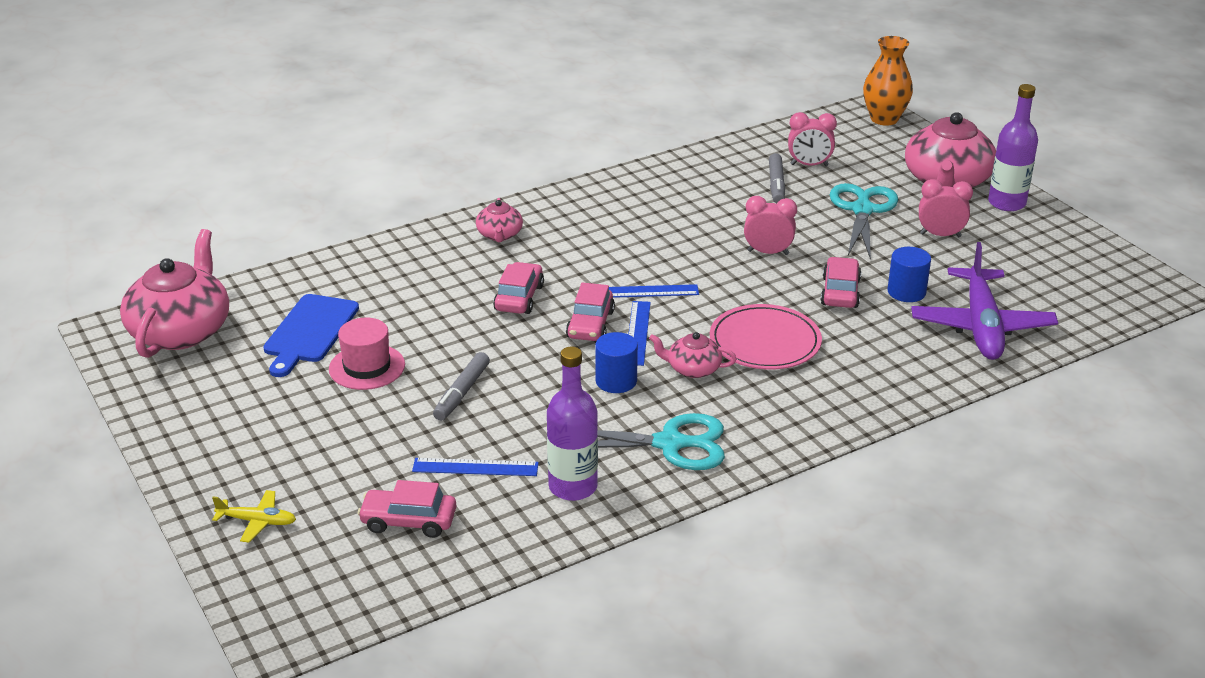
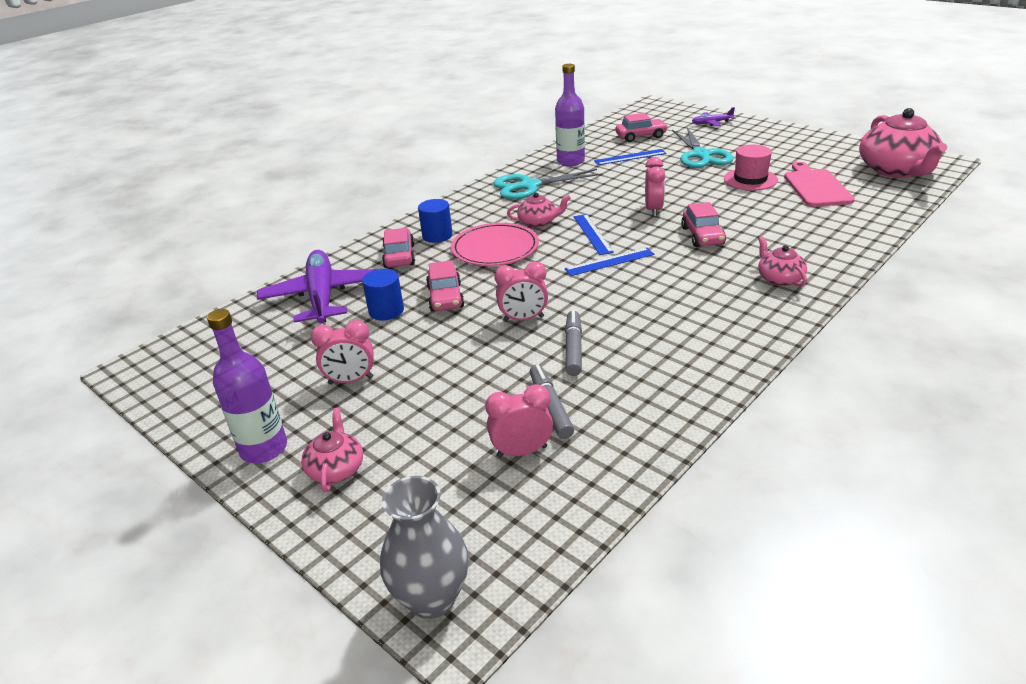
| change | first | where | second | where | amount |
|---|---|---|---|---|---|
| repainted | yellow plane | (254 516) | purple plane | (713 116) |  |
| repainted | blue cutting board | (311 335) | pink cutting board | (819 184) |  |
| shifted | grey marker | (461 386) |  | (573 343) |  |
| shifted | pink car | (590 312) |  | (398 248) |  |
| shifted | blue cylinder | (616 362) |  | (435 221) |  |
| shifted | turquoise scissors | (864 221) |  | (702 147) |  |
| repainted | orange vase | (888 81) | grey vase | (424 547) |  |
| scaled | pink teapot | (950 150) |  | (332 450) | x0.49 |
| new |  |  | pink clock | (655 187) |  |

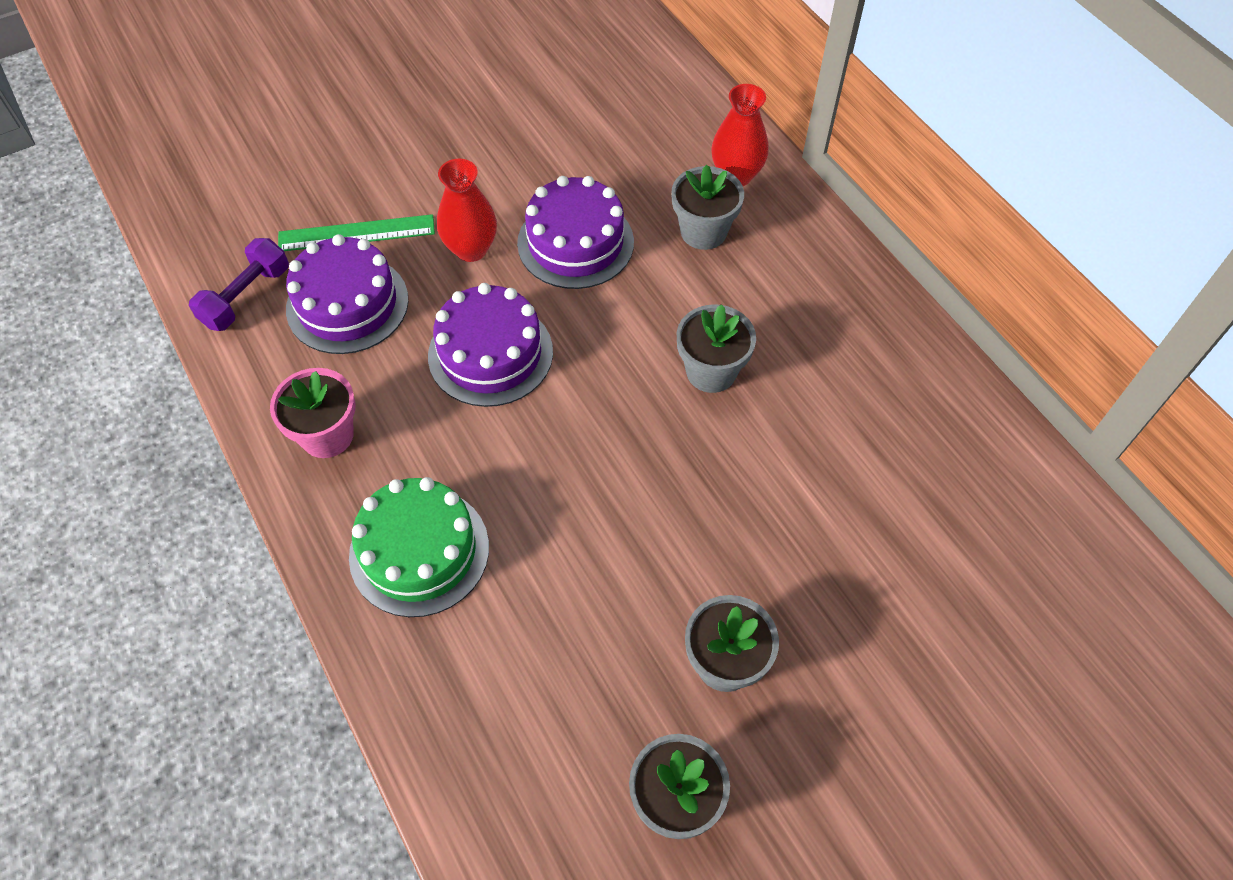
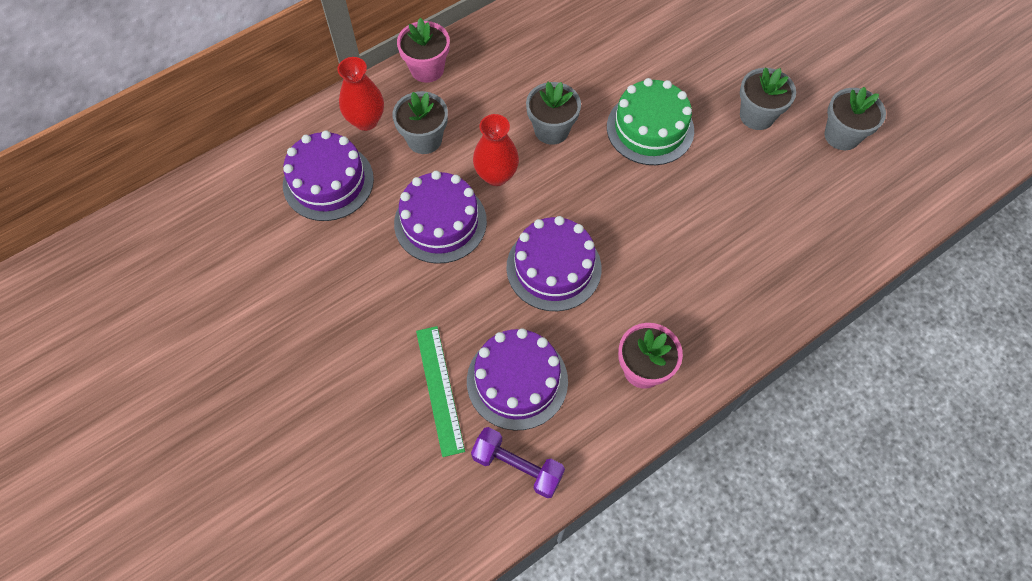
| change | first | where | second | where | amount |
|---|---|---|---|---|---|
| shifted | green cake | (419 547) |  | (650 121) |  |
| shifted | red vase | (467 210) |  | (496 150) |  |
| new |  |  | purple cake | (328 175) |  |
| new |  |  | pink flower pot | (423 50) |  |

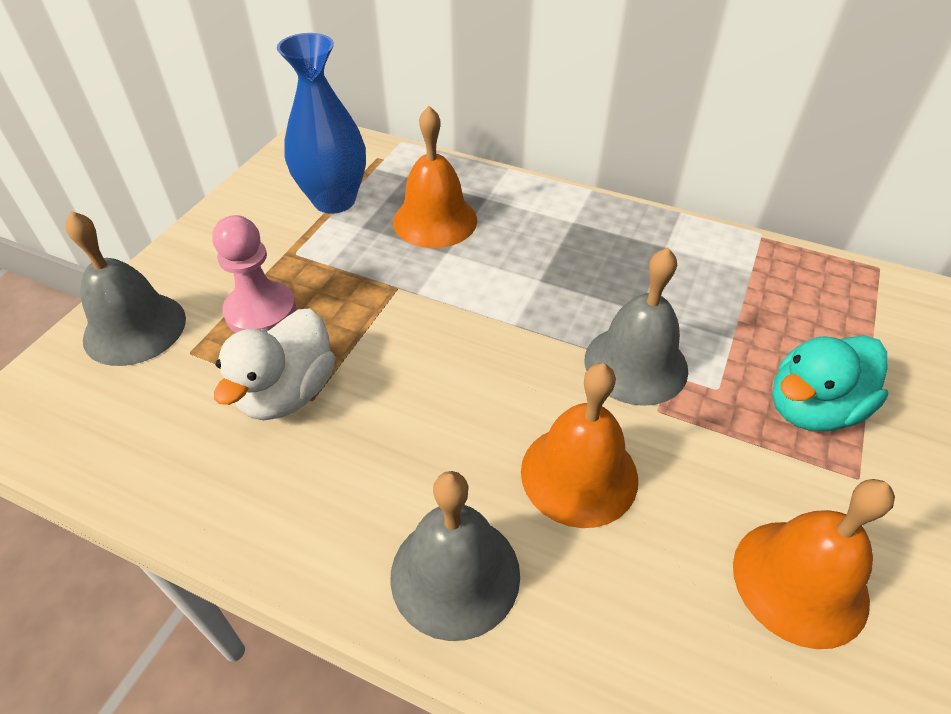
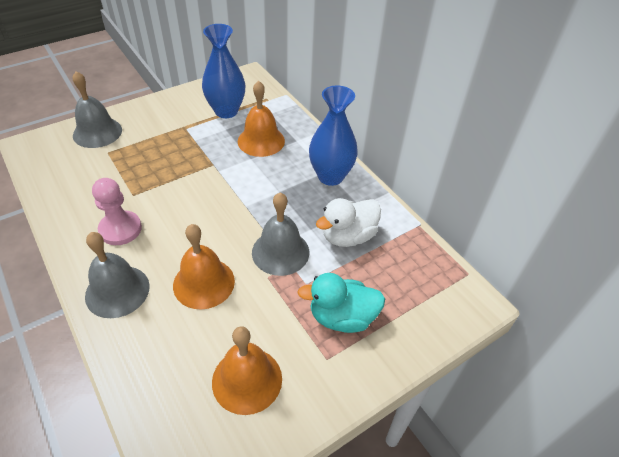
| change | first | where | second | where | amount |
|---|---|---|---|---|---|
| shifted | pink pawn | (254 274) |  | (117 211) |  |
| shifted | white duck | (274 364) |  | (348 222) |  |
| new |  |  | blue vase | (333 135) |  |

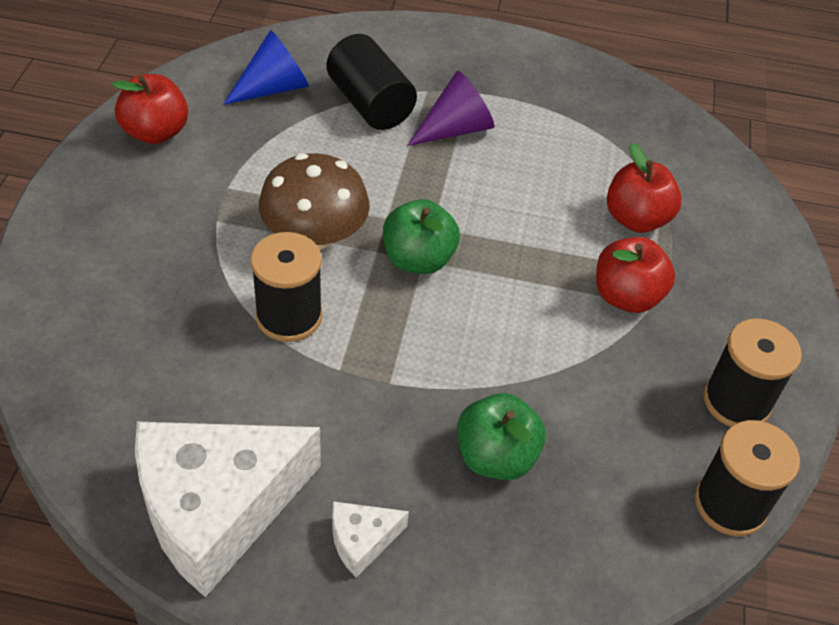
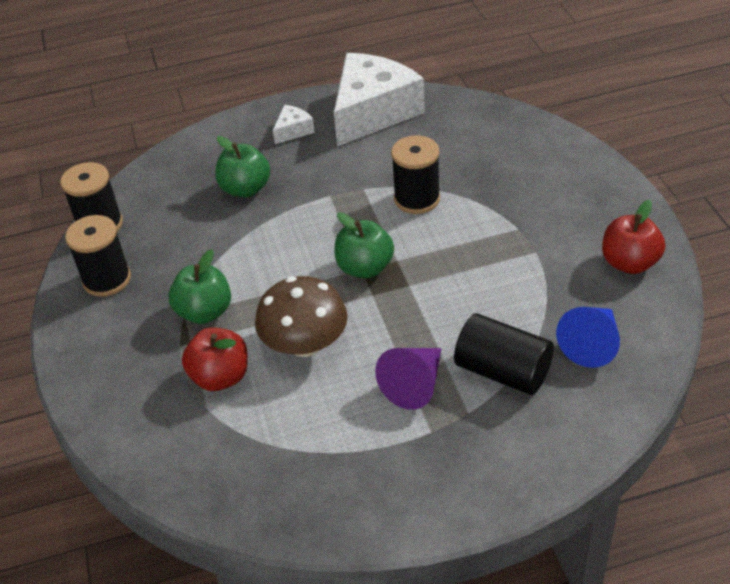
| change | first | where | second | where | amount |
|---|---|---|---|---|---|
| shifted | brown mushroom | (314 201) |  | (301 316) |  |
| repainted | red apple | (635 275) | green apple | (199 286) |  |

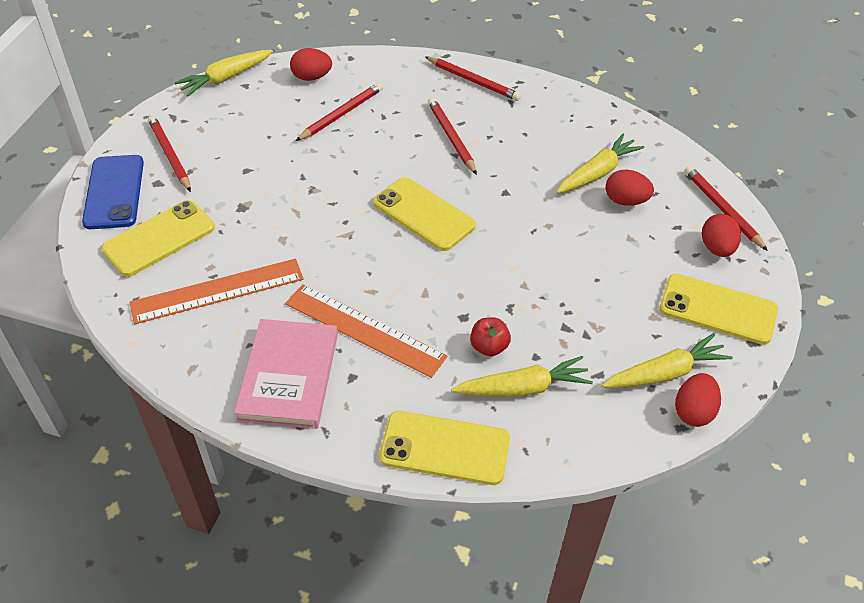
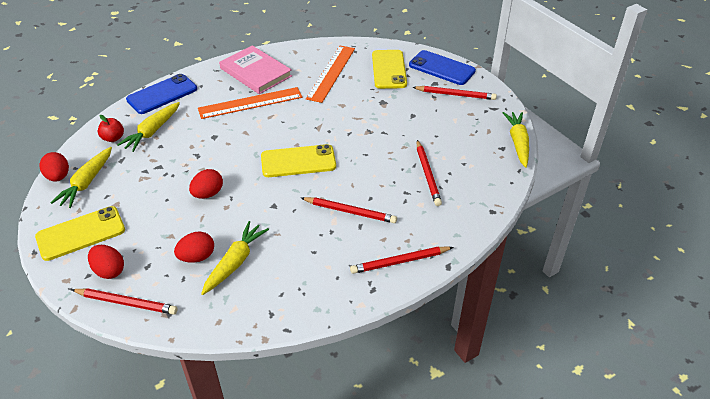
| change | first | where | second | where | amount |
|---|---|---|---|---|---|
| shifted | red egg | (311 64) |  | (206 184) |  |
| repainted | yellow phone | (444 448) | blue phone | (161 94) |  |
| shifted | red apple | (490 336) |  | (111 128) |  |
| rotated | yellow carrot | (600 163) |  | (235 258) | 150 degrees counterclockwise |

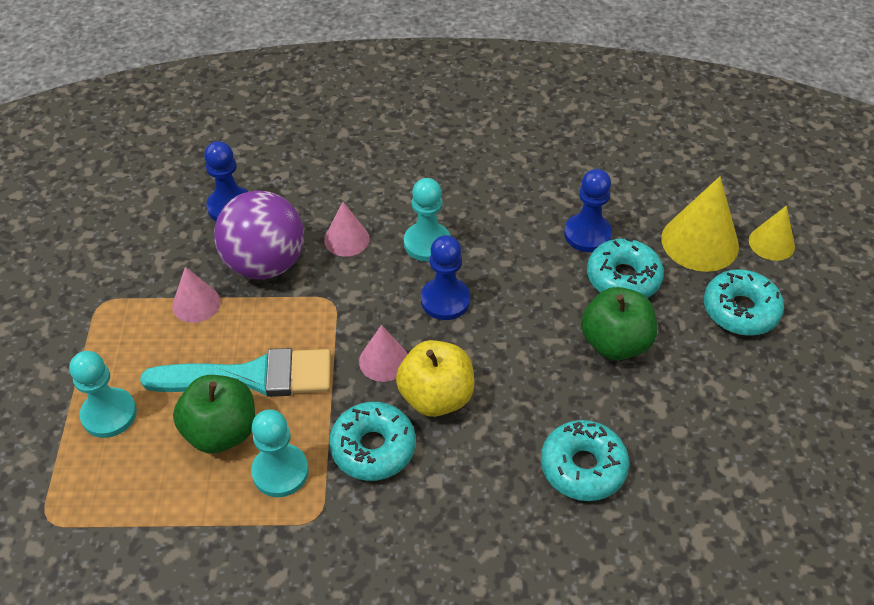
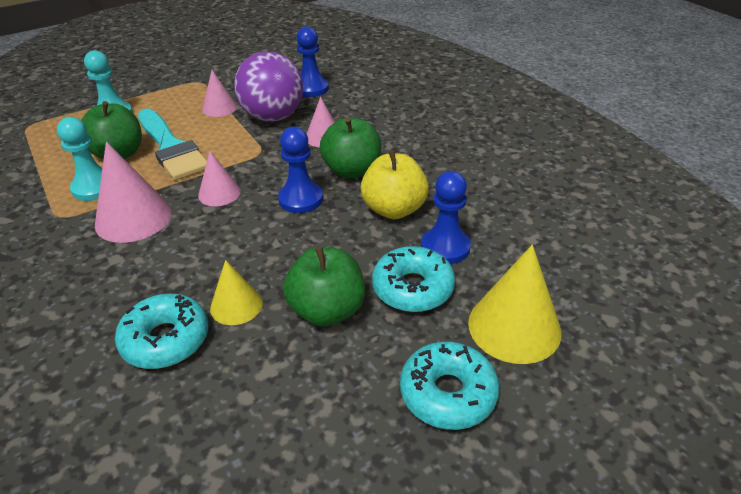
| change | first | where | second | where | amount |
|---|---|---|---|---|---|
| swapped | turquoise donut | (372 441) | pink cone | (133 192) |  |
| shifted | yellow apple | (435 378) |  | (395 184) |  |
| swapped | turquoise pawn | (427 220) | green apple | (350 147) |  |
| shifted | yellow cone | (772 233) |  | (236 292) |  |

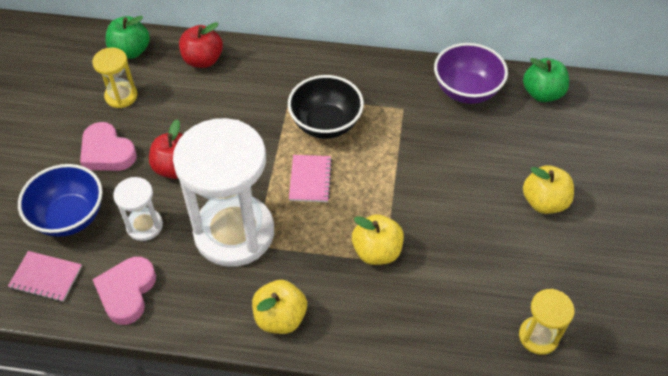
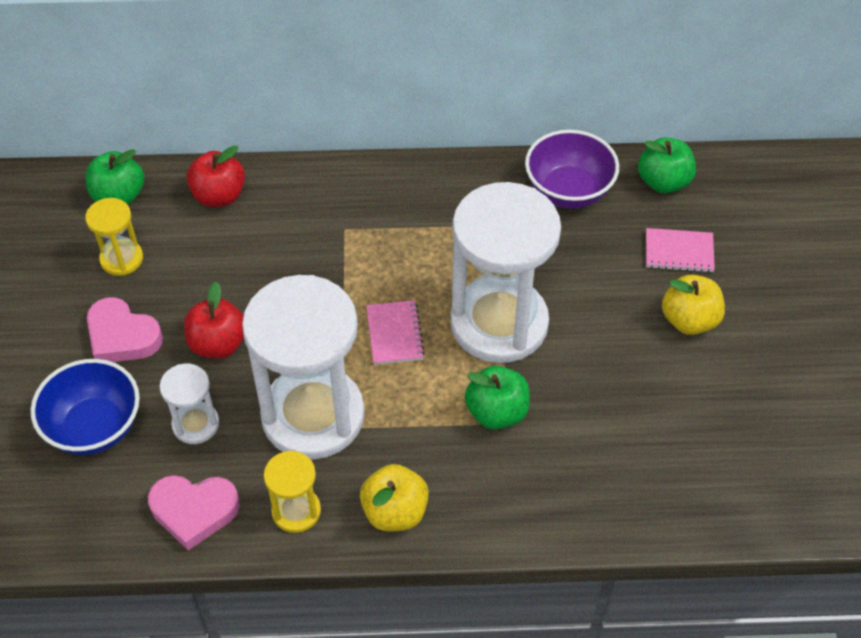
| change | first | where | second | where | amount |
|---|---|---|---|---|---|
| shifted | pink notebook | (45 276) |  | (680 250) |  |
| rotated | pink heart | (124 291) |  | (194 512) | 90 degrees counterclockwise |
| gone | black bowl | (326 107) |  |  |  |
| repainted | yellow apple | (378 239) | green apple | (497 397) |  |
| shifted | yellow hourglass | (547 322) |  | (292 492) |  |
| new |  |  | white hourglass | (505 272) |  |

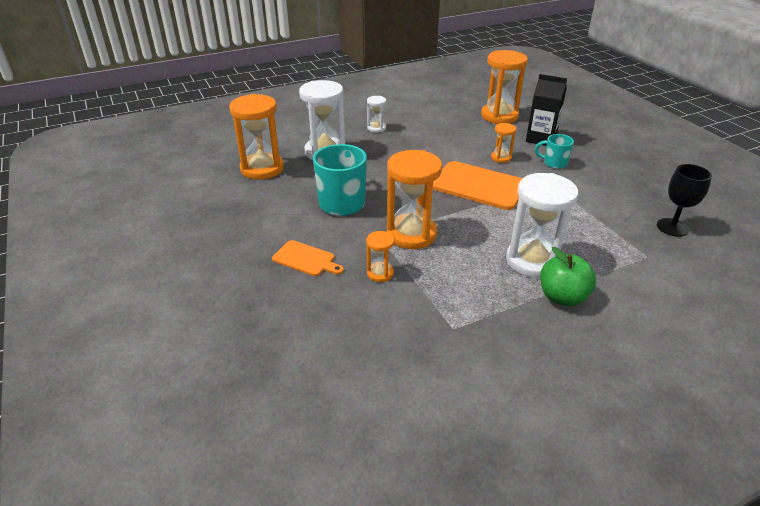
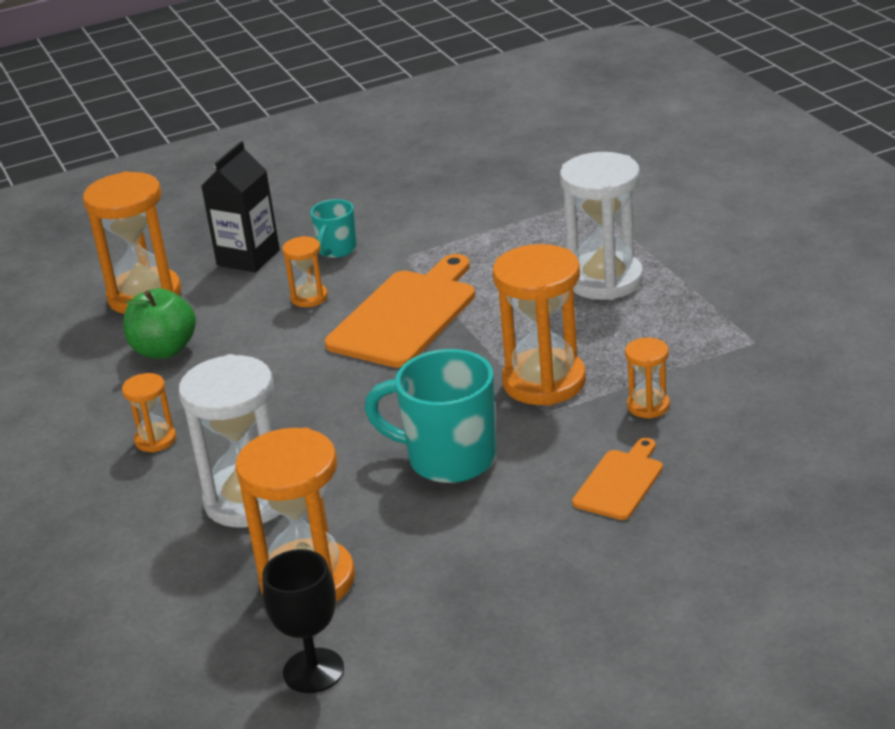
| change | first | where | second | where | amount |
|---|---|---|---|---|---|
| repainted | white hourglass | (376 114) | orange hourglass | (149 412) |  |
| shifted | green apple | (568 276) |  | (159 323) |  |
| shifted | black goblet | (684 200) |  | (303 621) |  |

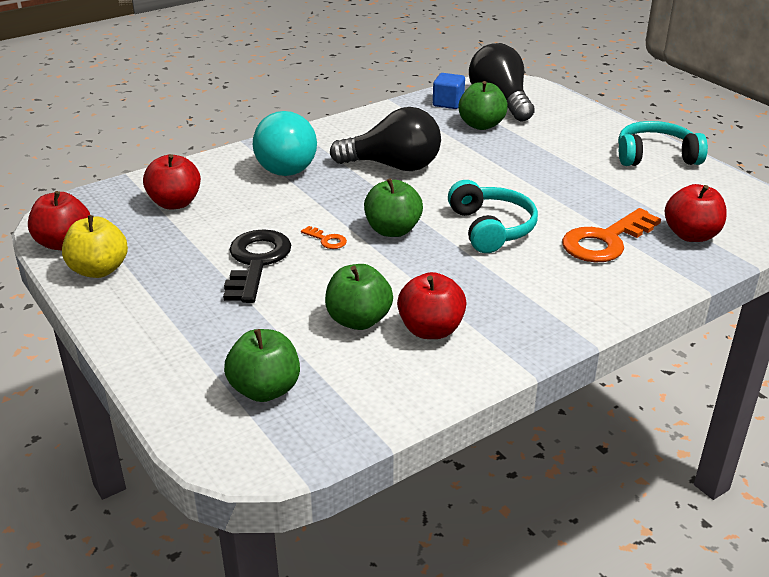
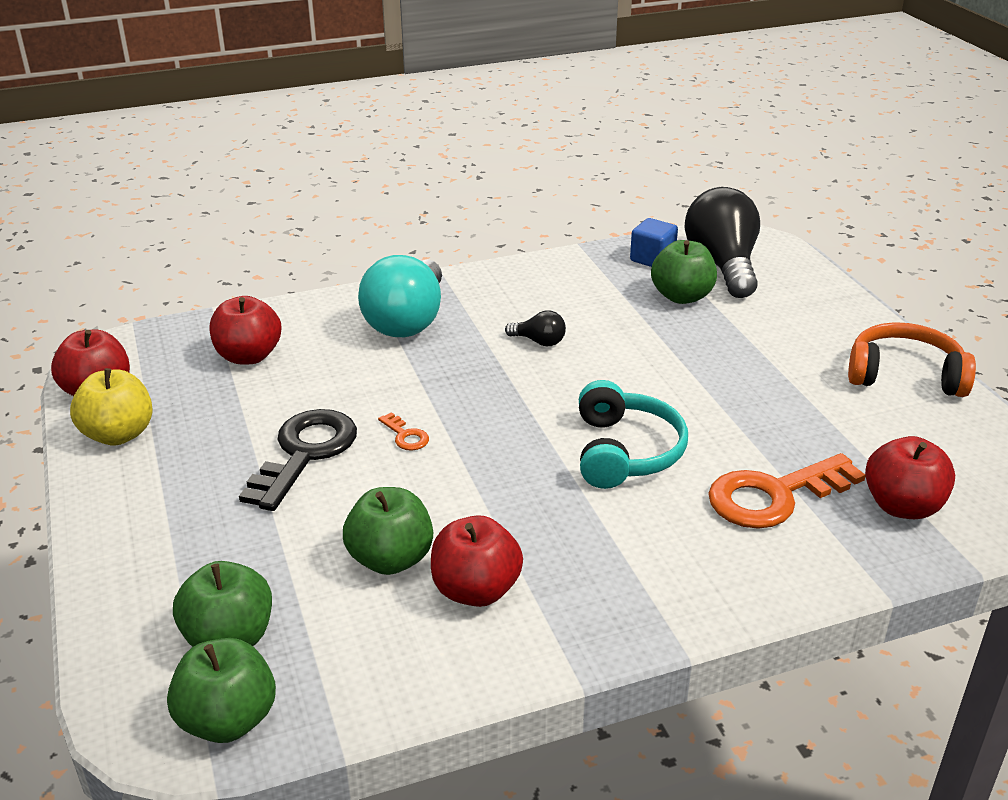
| change | first | where | second | where | amount |
|---|---|---|---|---|---|
| scaled | black light bulb | (385 139) |  | (535 328) | x0.43 |
| shifted | green apple | (393 207) |  | (221 690) |  |
| repainted | turquoise headphones | (663 143) | orange headphones | (912 359) |  |

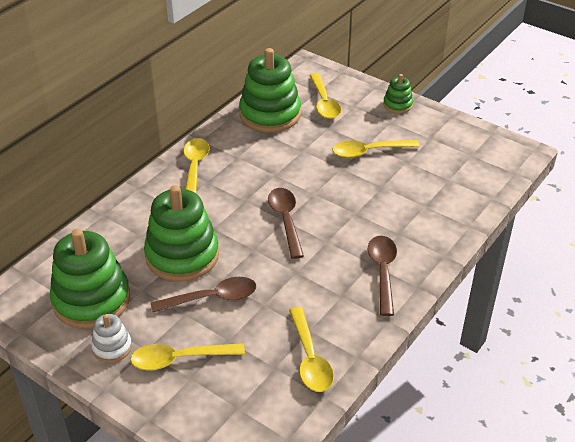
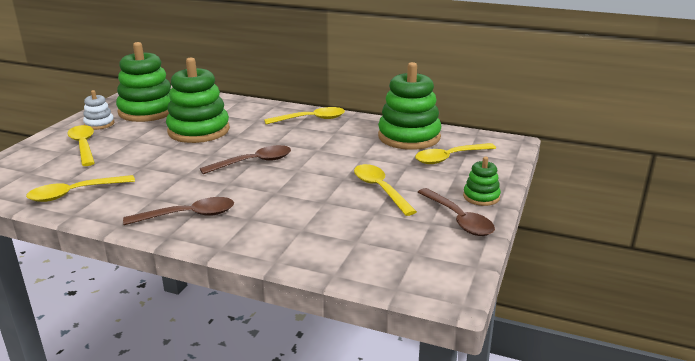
| change | first | where | second | where | amount |
|---|---|---|---|---|---|
| shifted | brown spoon | (203 294) |  | (456 212) |  |

